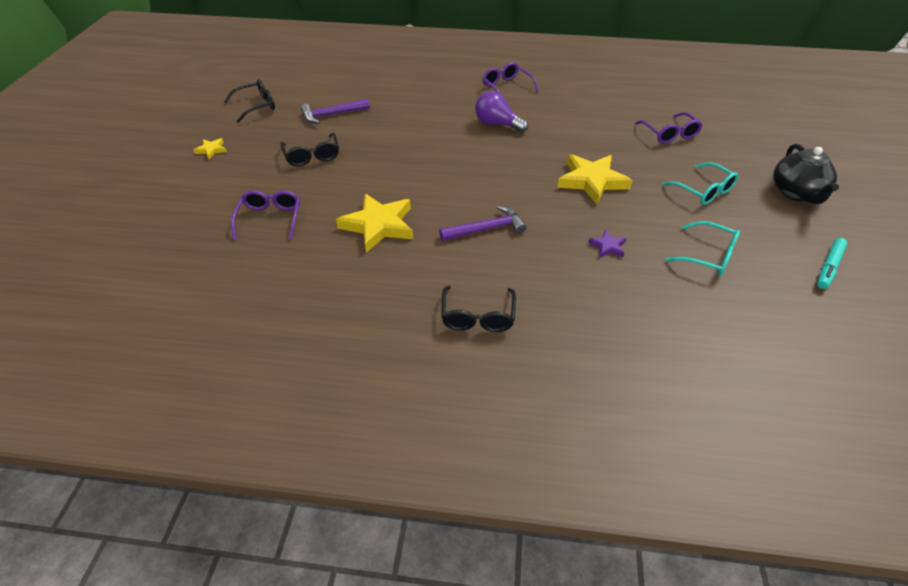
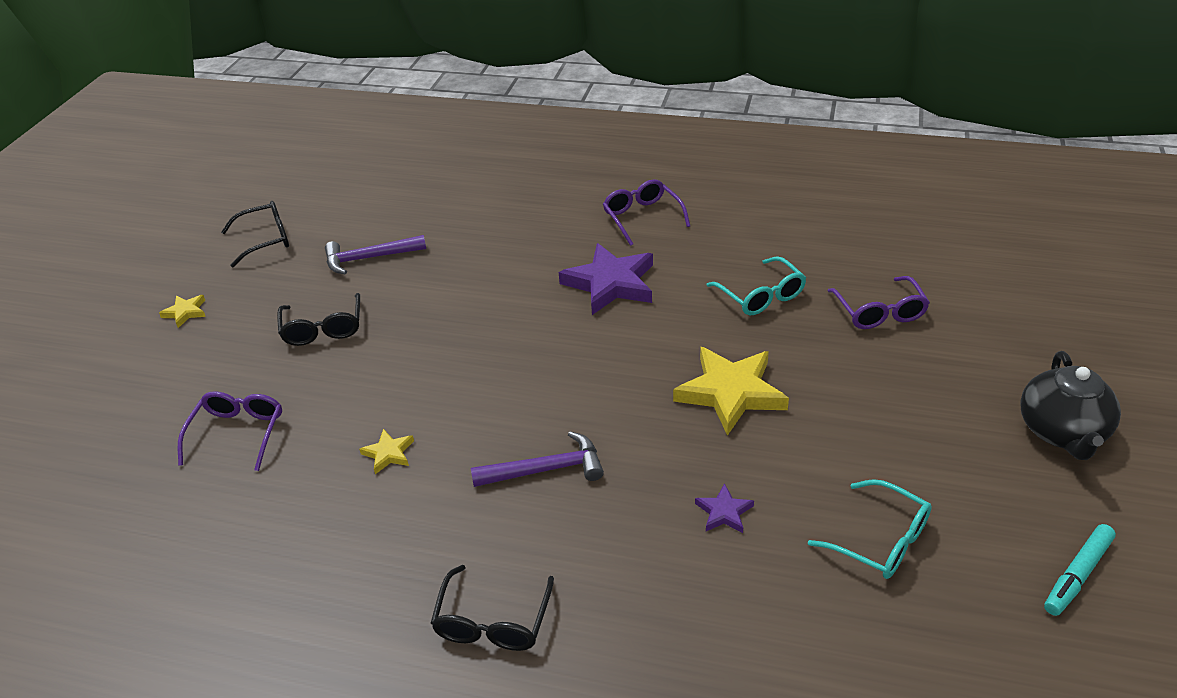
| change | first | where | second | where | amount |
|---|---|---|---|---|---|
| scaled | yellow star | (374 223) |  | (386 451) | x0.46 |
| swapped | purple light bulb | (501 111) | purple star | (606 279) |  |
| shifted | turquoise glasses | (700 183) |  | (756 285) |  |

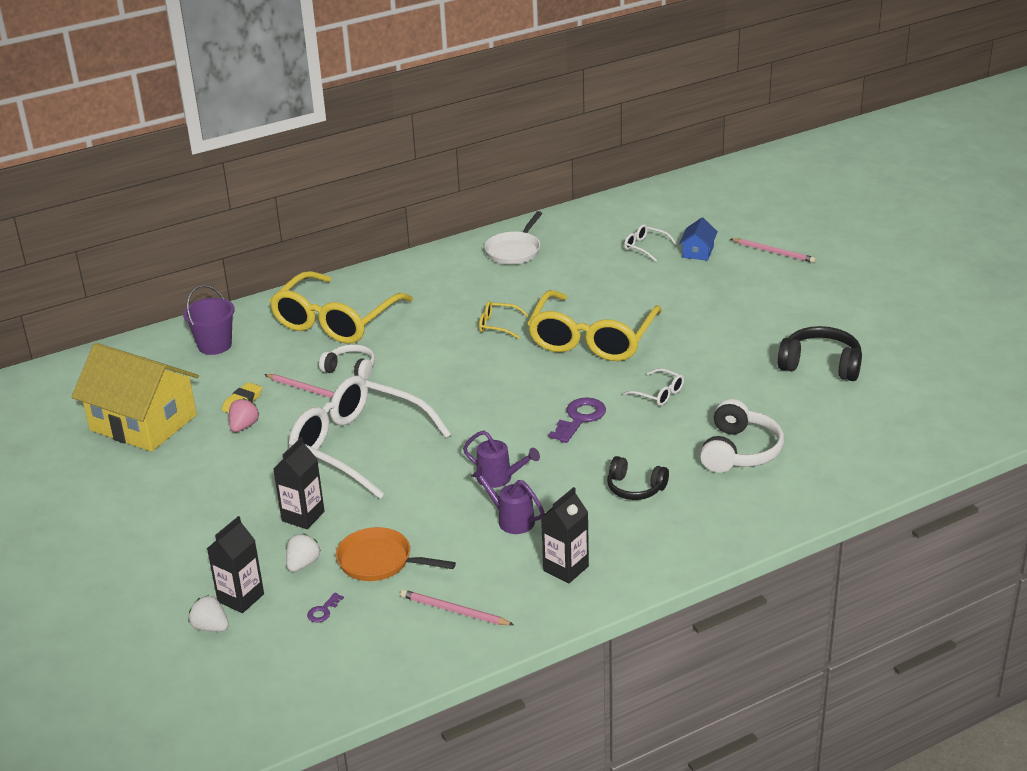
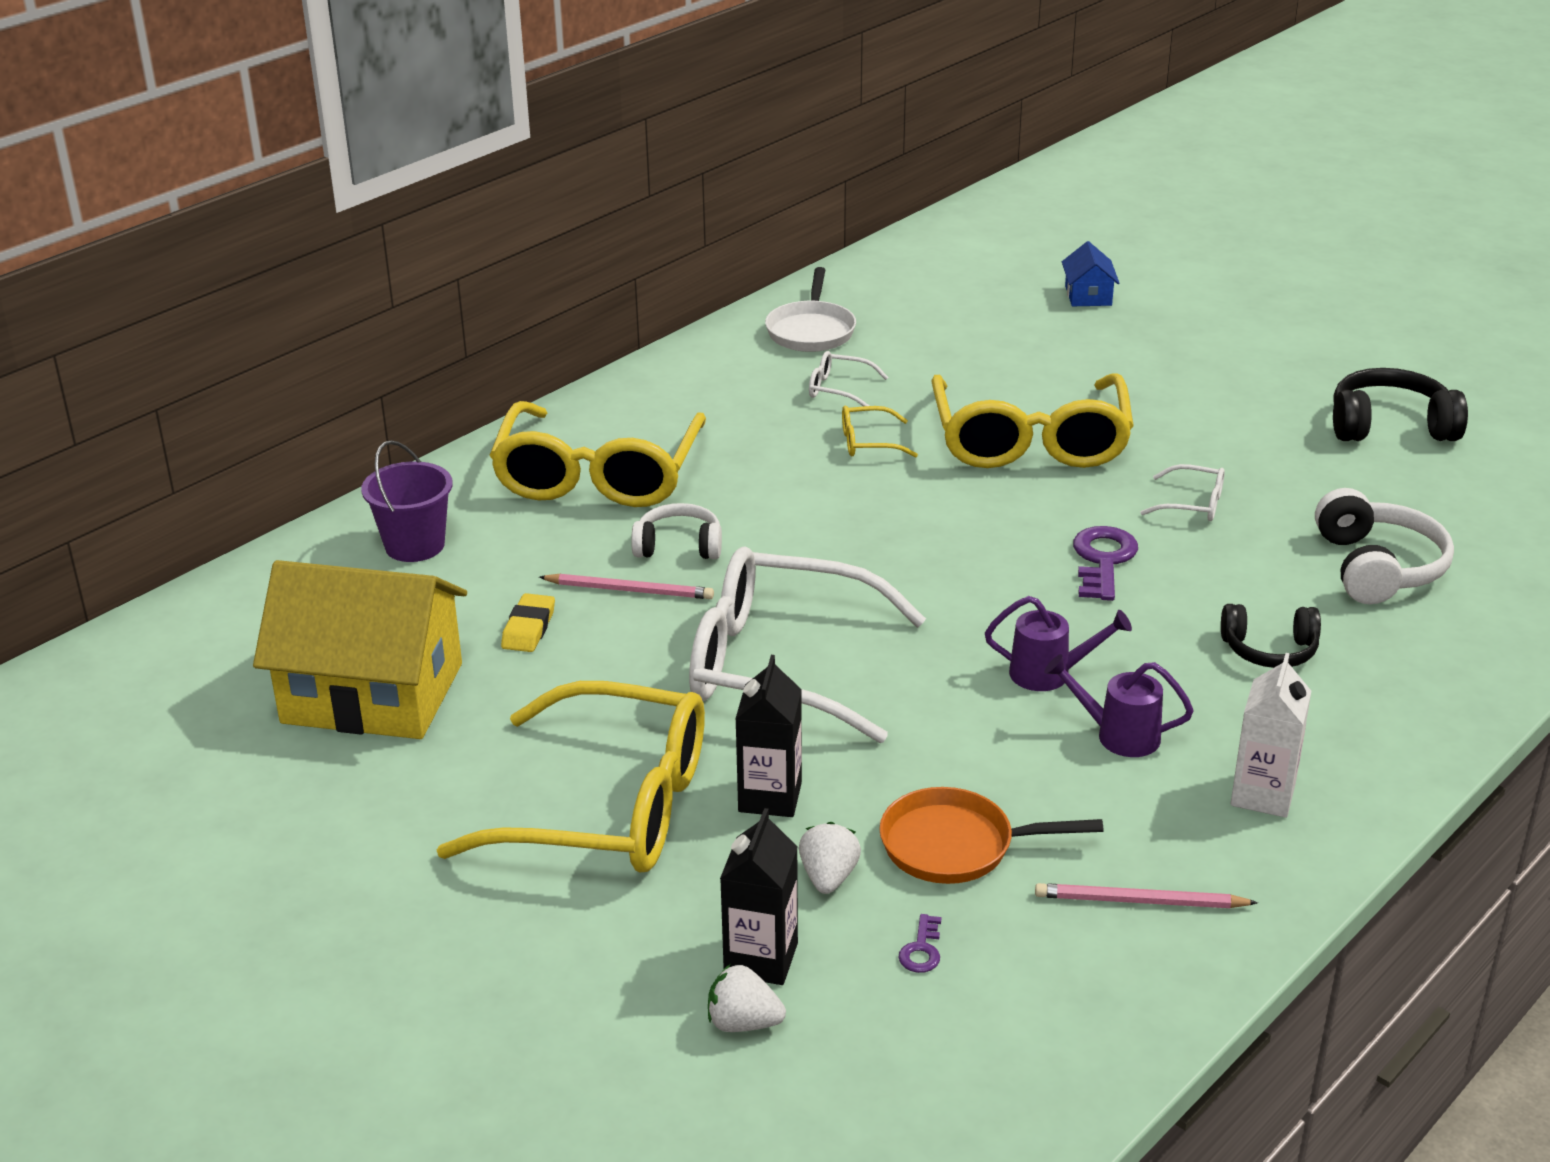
| change | first | where | second | where | amount |
|---|---|---|---|---|---|
| gone | pink strawberry | (244 415) |  |  |  |
| repainted | black carton | (565 535) | white carton | (1271 735) |  |
| shifted | white glasses | (650 243) |  | (848 378) |  |
| gone | pink pencil | (773 250) |  |  |  |
| new |  |  | yellow glasses | (571 776) |  |

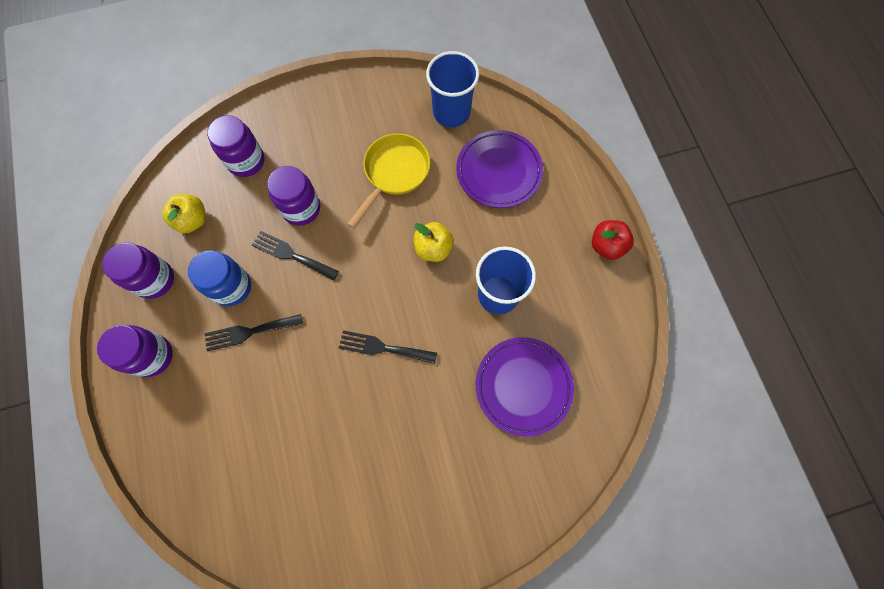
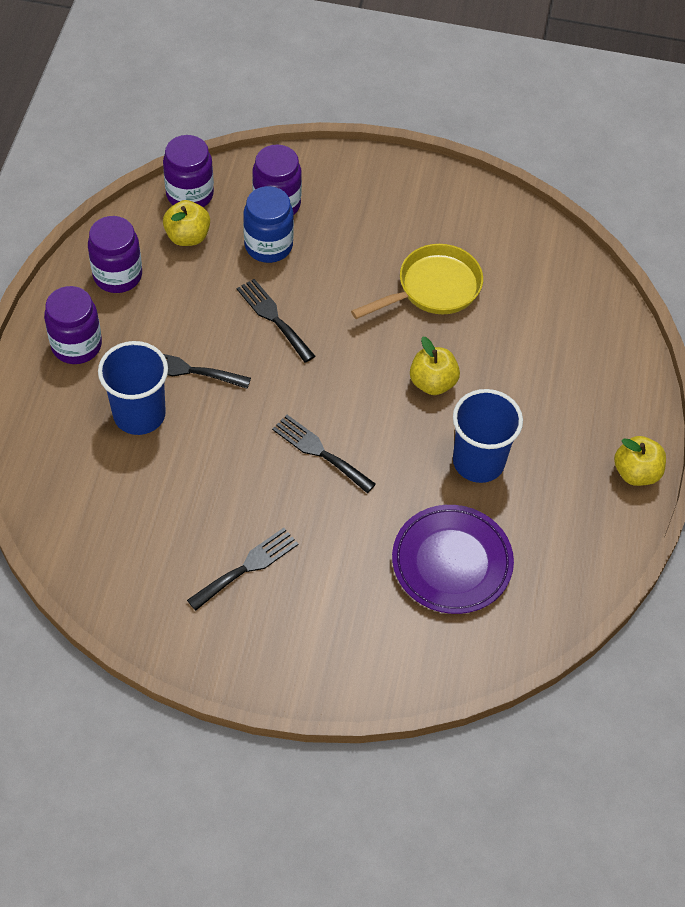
| change | first | where | second | where | amount |
|---|---|---|---|---|---|
| shifted | blue jar | (219 278) |  | (268 224) |  |
| shifted | purple jar | (293 196) |  | (188 171) |  |
| shifted | blue cup | (452 89) |  | (133 388) |  |
| gone | purple plate | (499 169) |  |  |  |
| repainted | red apple | (613 240) | yellow apple | (640 461) |  |
| new |  |  | black fork | (243 569) |  |

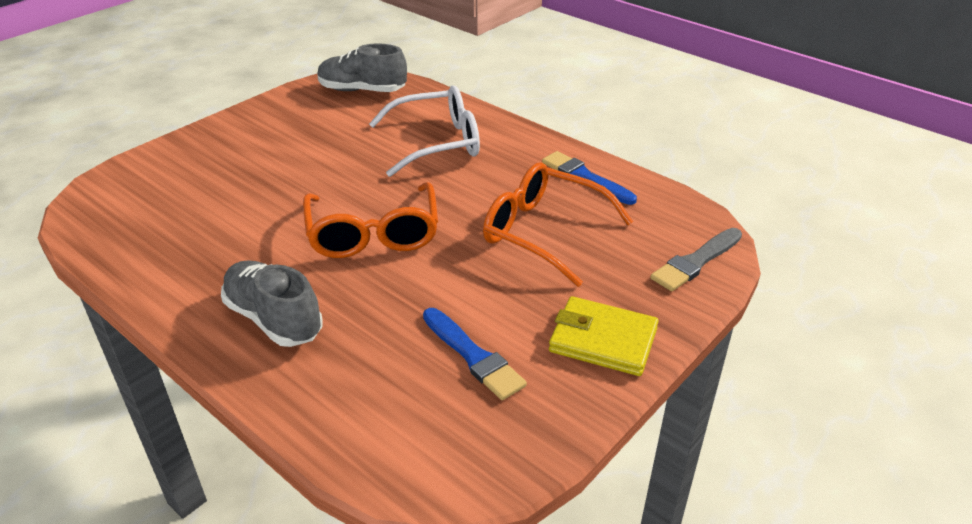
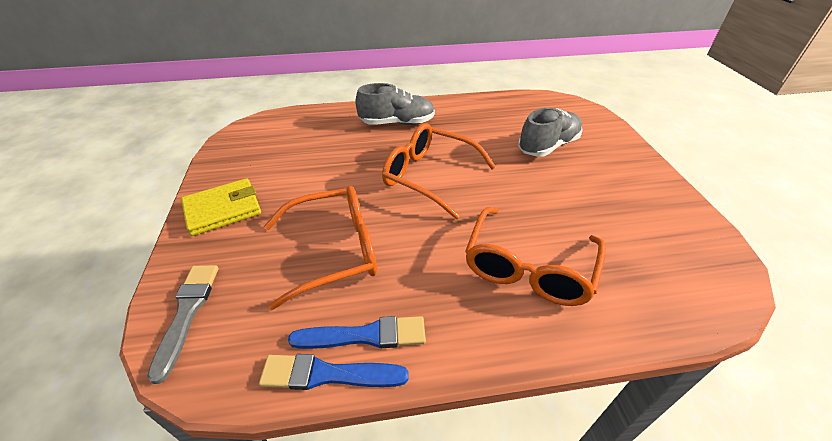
| change | first | where | second | where | amount |
|---|---|---|---|---|---|
| shifted | grey shoe | (362 67) |  | (550 132) |  |
| repainted | white glasses | (424 131) | orange glasses | (535 256) |  |
| shifted | blue brush | (475 354) |  | (334 372) |  |

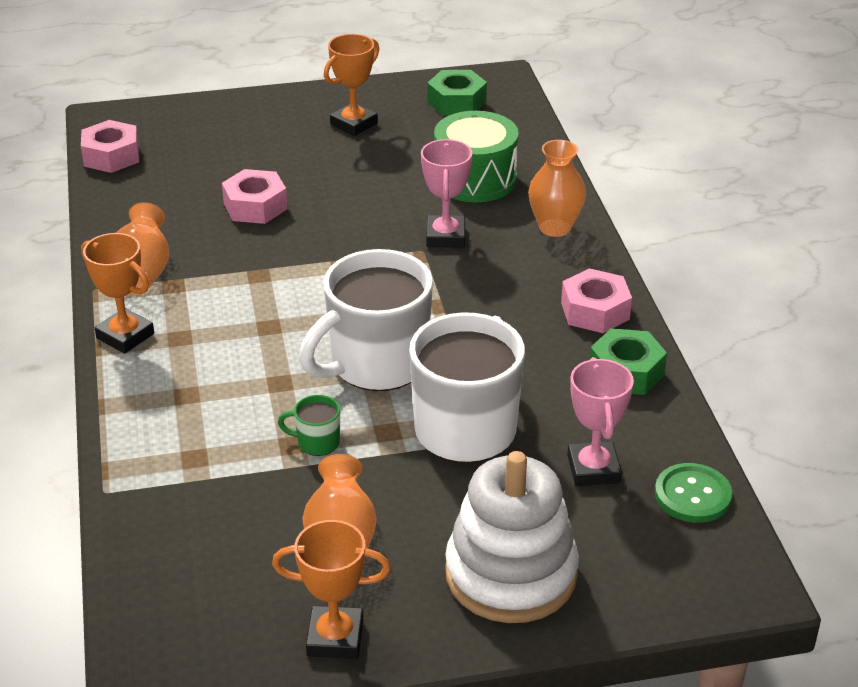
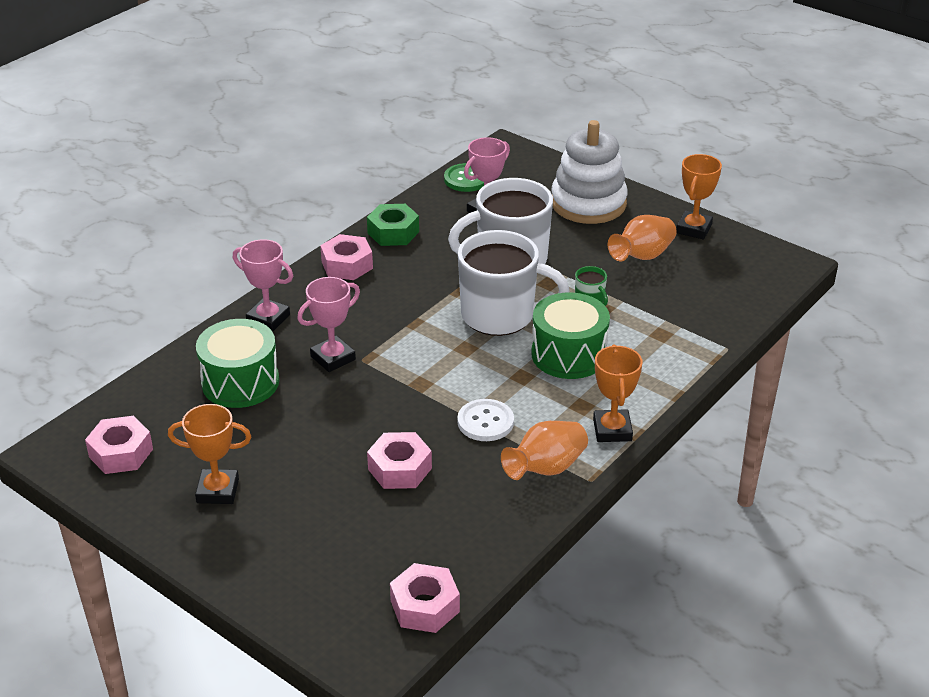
| change | first | where | second | where | amount |
|---|---|---|---|---|---|
| rotated | orange trophy | (331 589) |  | (699 196) | 60 degrees clockwise |
| repainted | green nut | (457 93) | pink nut | (119 445) |  |
| swapped | orange vase | (557 188) | pink trophy | (263 285) |  |
| new |  |  | white button | (485 420) |  |
| new |  |  | green drum | (570 335) |  |

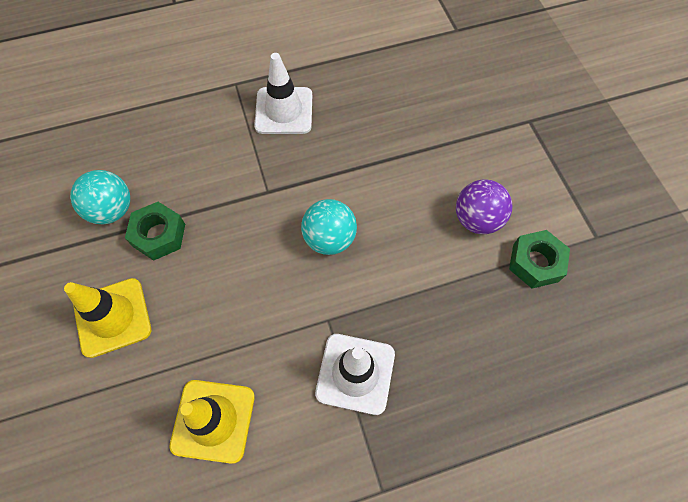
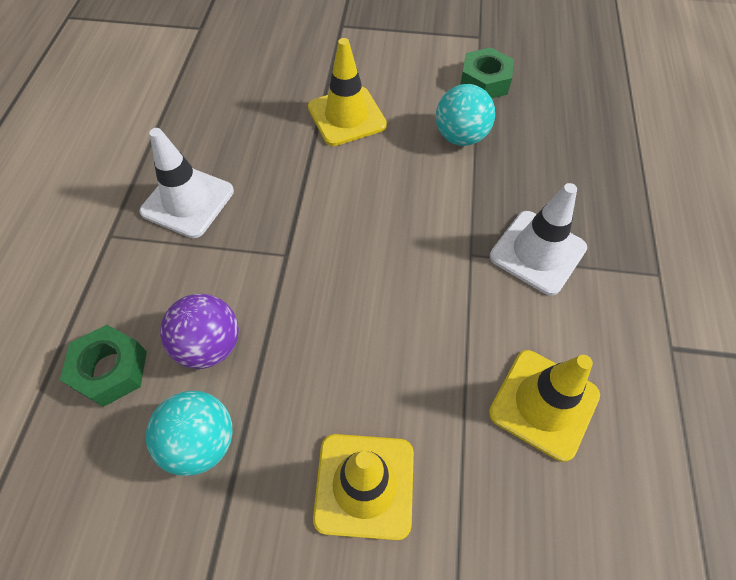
| change | first | where | second | where | amount |
|---|---|---|---|---|---|
| shifted | green nut | (155 231) |  | (103 366) |  |
| shifted | turquoise ball | (329 227) |  | (465 115) |  |
| shifted | purple ball | (484 206) |  | (199 331) |  |
| new |  |  | yellow traffic cone | (347 92) |  |

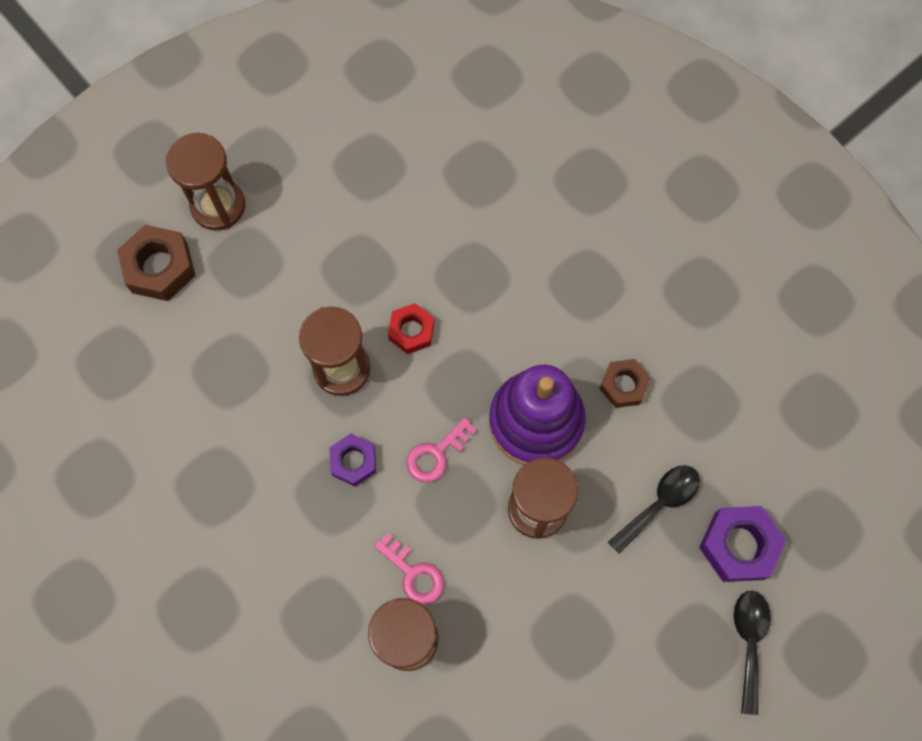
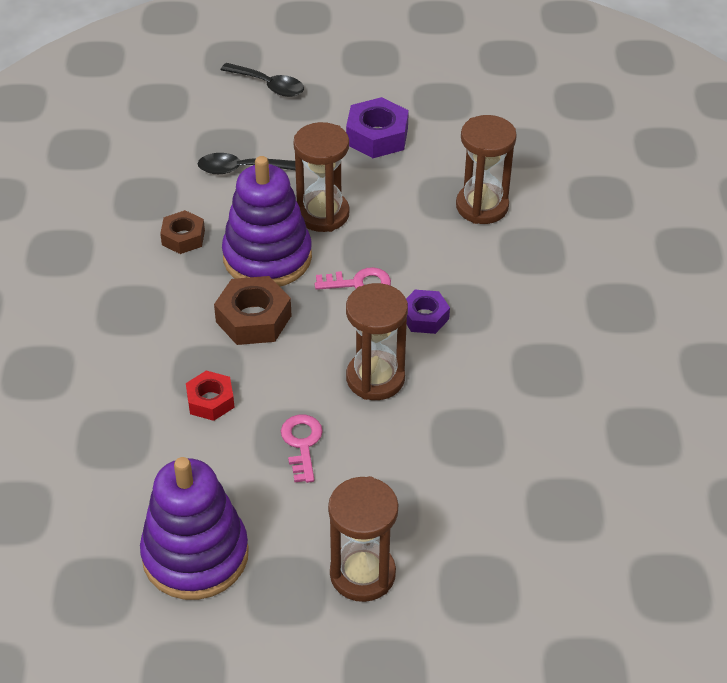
| change | first | where | second | where | amount |
|---|---|---|---|---|---|
| shifted | brown nut | (156 263) |  | (253 310) |  |
| shifted | pink key | (409 569) |  | (302 449) |  |
| shifted | red nut | (411 328) |  | (210 395) |  |
| shifted | purple nut | (743 544) |  | (377 127) |  |
| rotated | black spoon | (752 653) |  | (262 80) | 105 degrees counterclockwise |
| new |  |  | purple stacking toy | (194 528) |  |

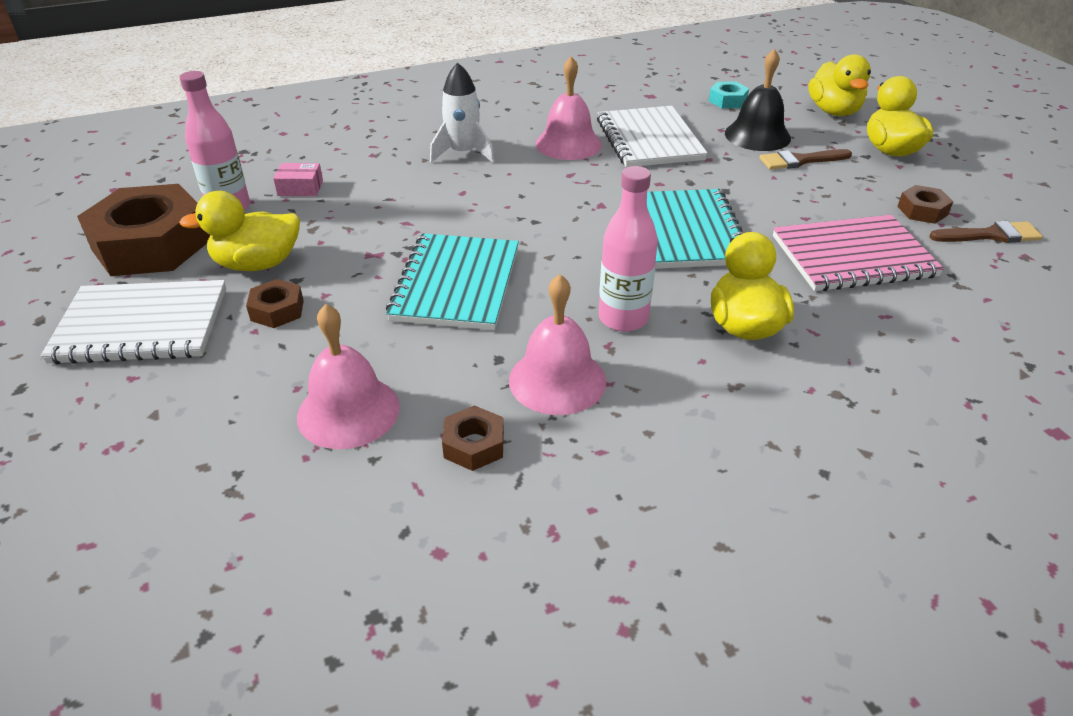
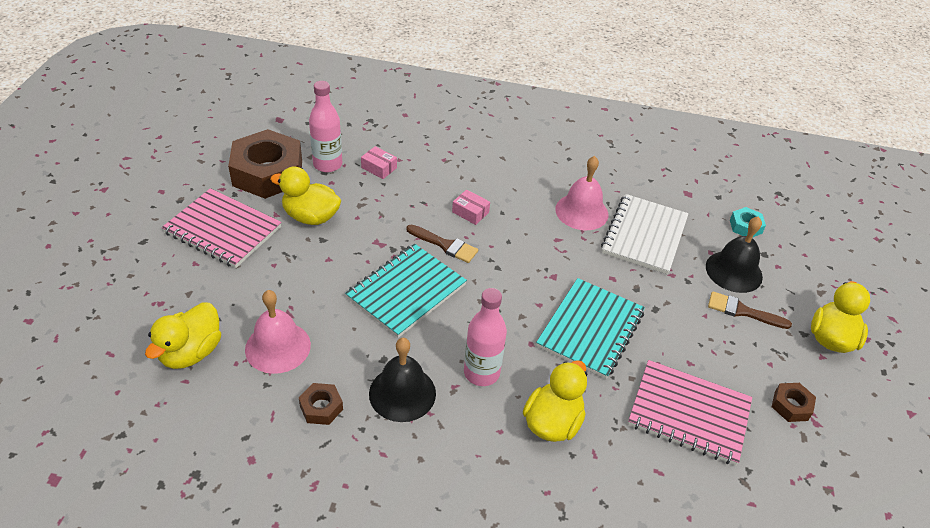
| change | first | where | second | where | amount |
|---|---|---|---|---|---|
| repainted | white notebook | (133 322) | pink notebook | (222 228) |  |
| gone | brown nut | (275 303) |  |  |  |
| gone | white rocket | (462 113) |  |  |  |
| repainted | pink bell | (557 344) | black bell | (402 380) |  |
| shifted | yellow duck | (839 85) |  | (183 335) |  |
| shifted | brown brush | (986 232) |  | (442 244) |  |
| new |  |  | pink box | (471 207) |  |

